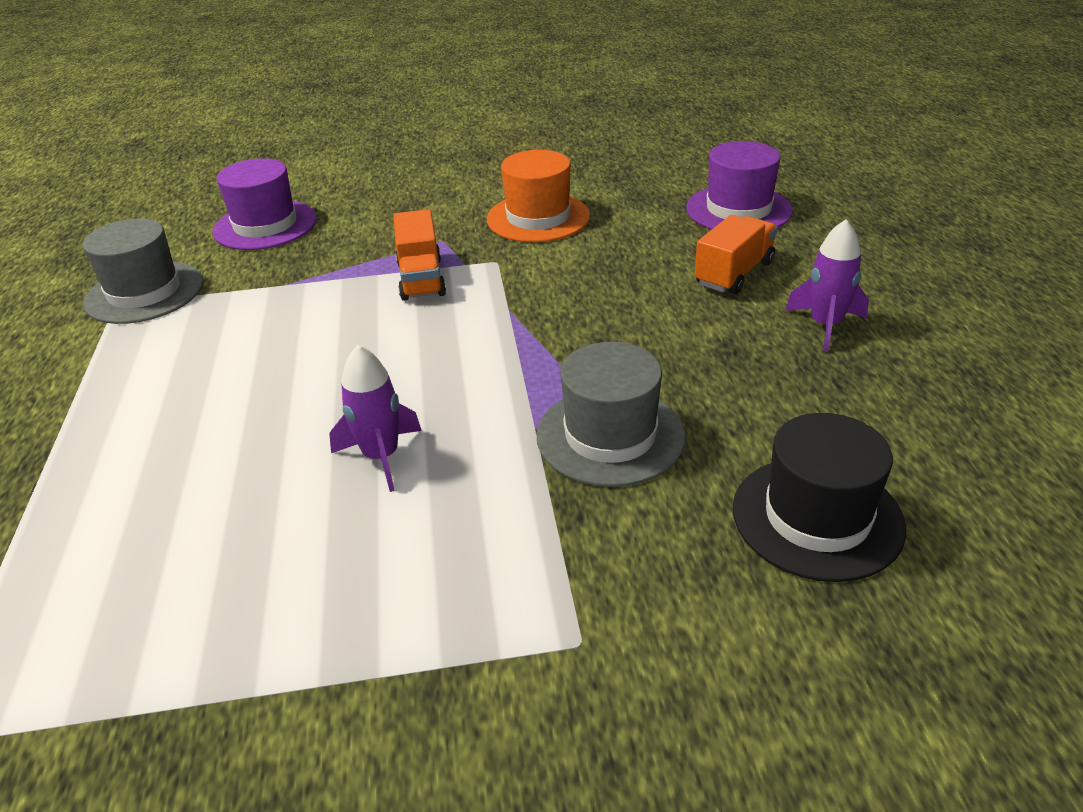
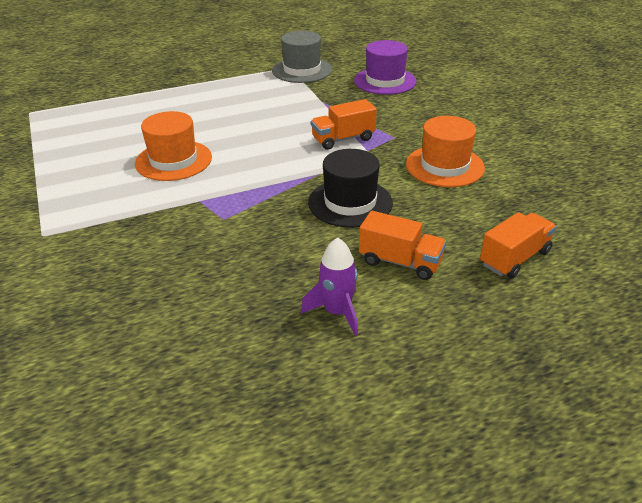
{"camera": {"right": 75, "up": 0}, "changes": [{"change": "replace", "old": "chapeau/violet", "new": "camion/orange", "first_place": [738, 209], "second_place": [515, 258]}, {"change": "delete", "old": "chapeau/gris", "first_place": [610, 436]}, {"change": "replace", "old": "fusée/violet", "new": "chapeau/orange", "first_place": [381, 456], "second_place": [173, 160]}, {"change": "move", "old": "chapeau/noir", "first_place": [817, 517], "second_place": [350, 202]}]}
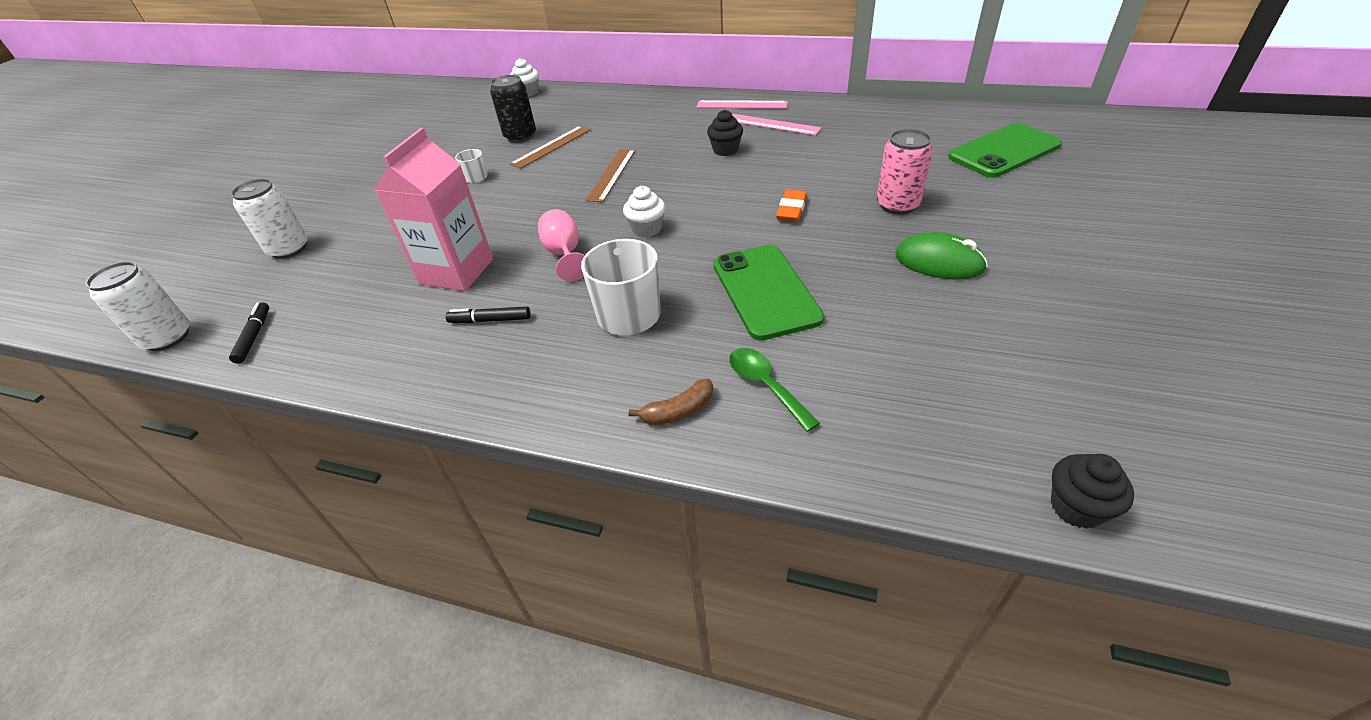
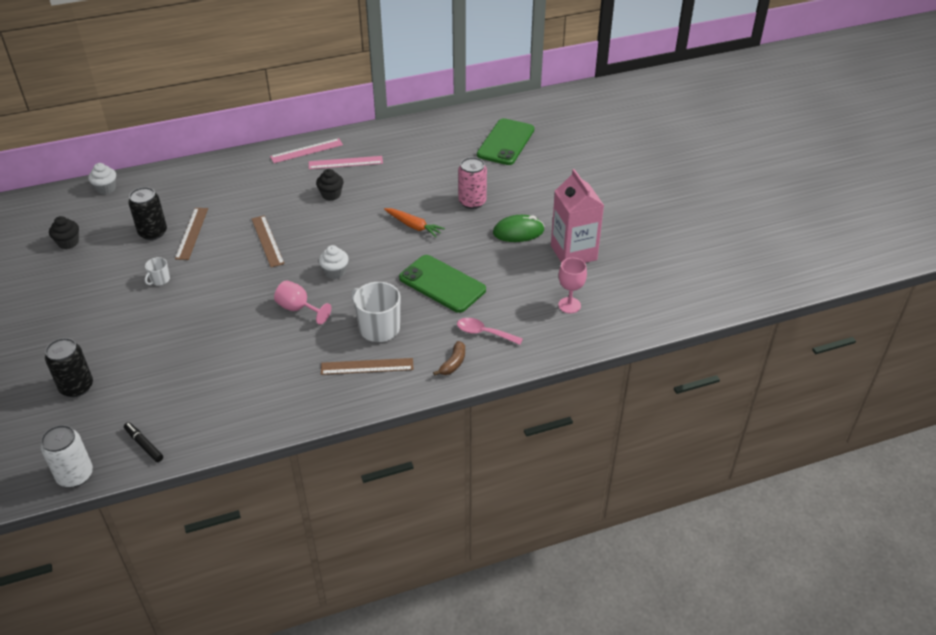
{"camera": {"right": -40, "up": 0}, "changes": [{"change": "move", "old": "brique de lait/rose", "first_place": [456, 271], "second_place": [573, 253]}, {"change": "recolor", "old": "canette/blanc", "new": "canette/noir", "first_place": [289, 249], "second_place": [76, 387]}, {"change": "replace", "old": "gomme/orange", "new": "carotte/orange", "first_place": [791, 209], "second_place": [413, 226]}, {"change": "delete", "old": "feutre/noir", "first_place": [490, 320]}, {"change": "recolor", "old": "cuillère/vert", "new": "cuillère/rose", "first_place": [766, 386], "second_place": [484, 333]}, {"change": "move", "old": "muffin/noir", "first_place": [1076, 507], "second_place": [68, 243]}, {"change": "insert", "new": "verre à pied/rose", "second_place": [569, 305]}, {"change": "insert", "new": "règle/marron", "second_place": [367, 366]}]}
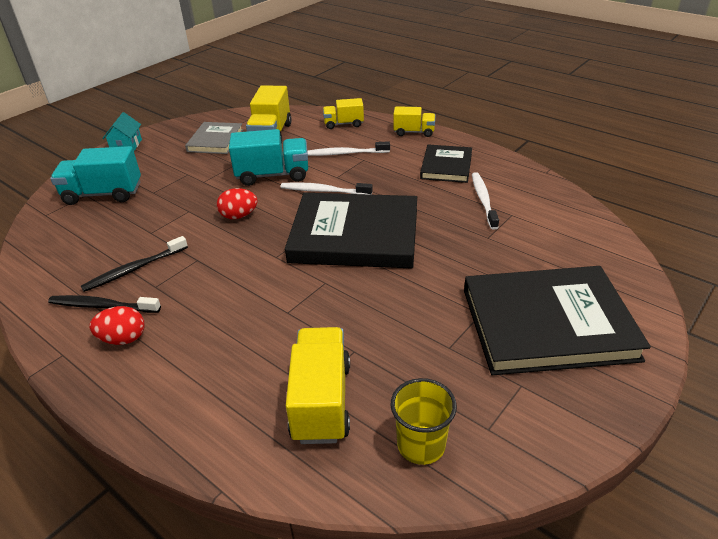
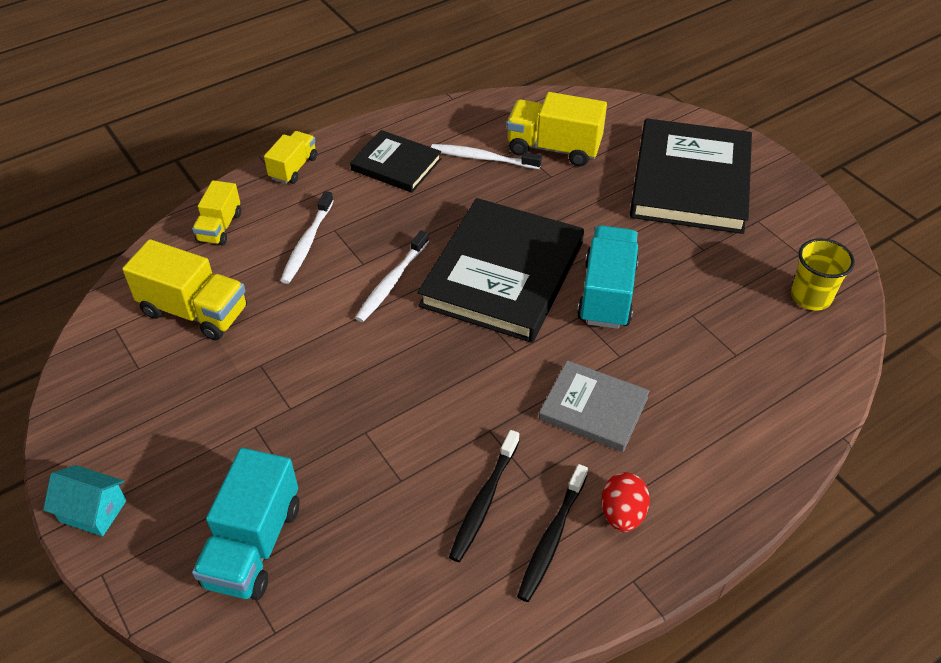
{"camera": {"right": -75, "up": 10}, "changes": [{"change": "move", "old": "livre/gris", "first_place": [215, 140], "second_place": [593, 408]}, {"change": "move", "old": "camion/turquoise", "first_place": [273, 175], "second_place": [606, 294]}, {"change": "delete", "old": "œuf/rouge", "first_place": [239, 216]}, {"change": "rotate", "old": "brosse à dents/noir", "first_place": [134, 269], "second_place": [484, 501], "degrees": 45}, {"change": "move", "old": "camion/jaune", "first_place": [321, 401], "second_place": [553, 148]}]}
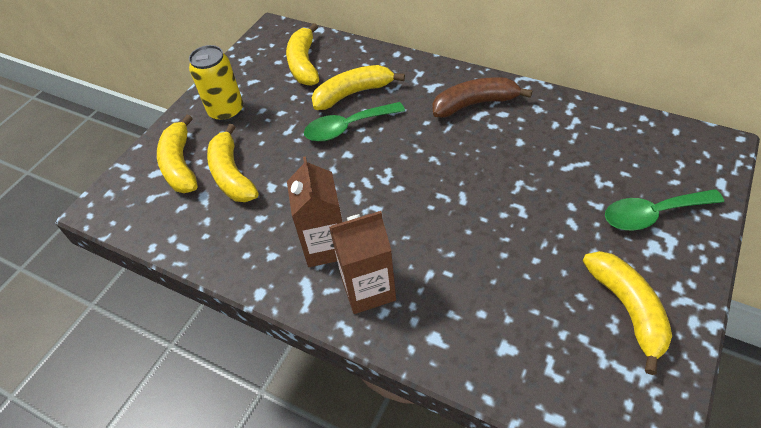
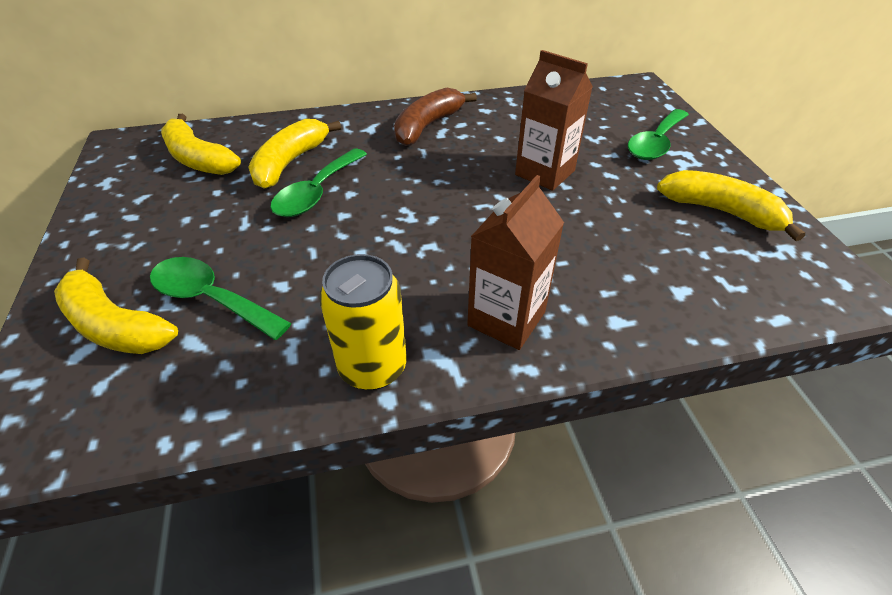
{"camera": {"right": -45, "up": -5}, "changes": [{"change": "move", "old": "canette/jaune", "first_place": [226, 111], "second_place": [373, 367]}, {"change": "replace", "old": "banane/jaune", "new": "cuillère/vert", "first_place": [232, 174], "second_place": [211, 298]}, {"change": "move", "old": "brique de lait/marron", "first_place": [326, 246], "second_place": [545, 173]}]}
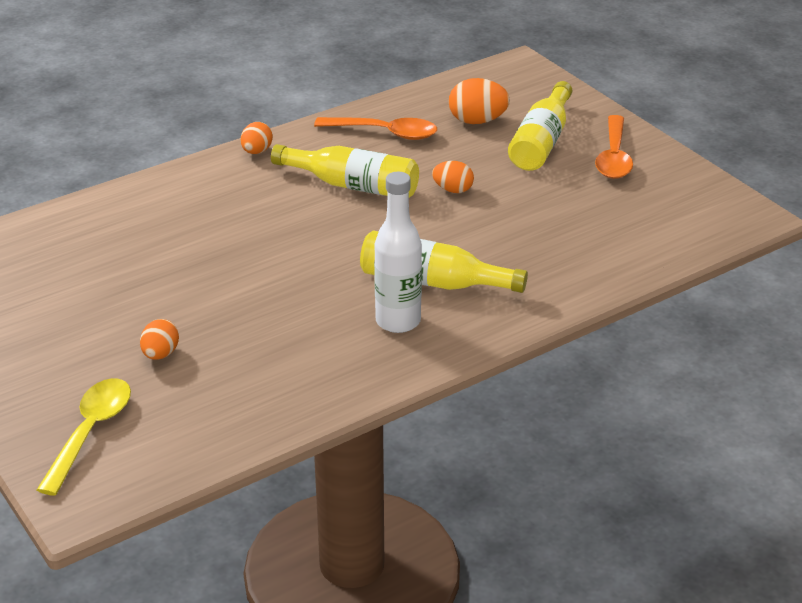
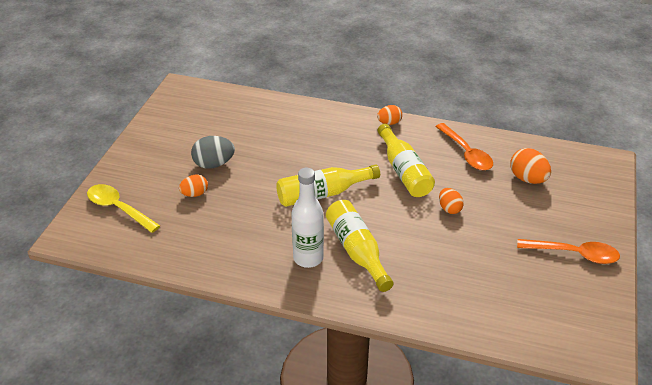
{"camera": {"right": 50, "up": 5}, "changes": [{"change": "move", "old": "bouteille/jaune", "first_place": [541, 142], "second_place": [323, 194]}, {"change": "rotate", "old": "cuillère/orange", "first_place": [614, 157], "second_place": [574, 254], "degrees": -135}, {"change": "rotate", "old": "cuillère/jaune", "first_place": [90, 432], "second_place": [118, 208], "degrees": -120}, {"change": "insert", "new": "œuf/gris", "second_place": [214, 164]}]}
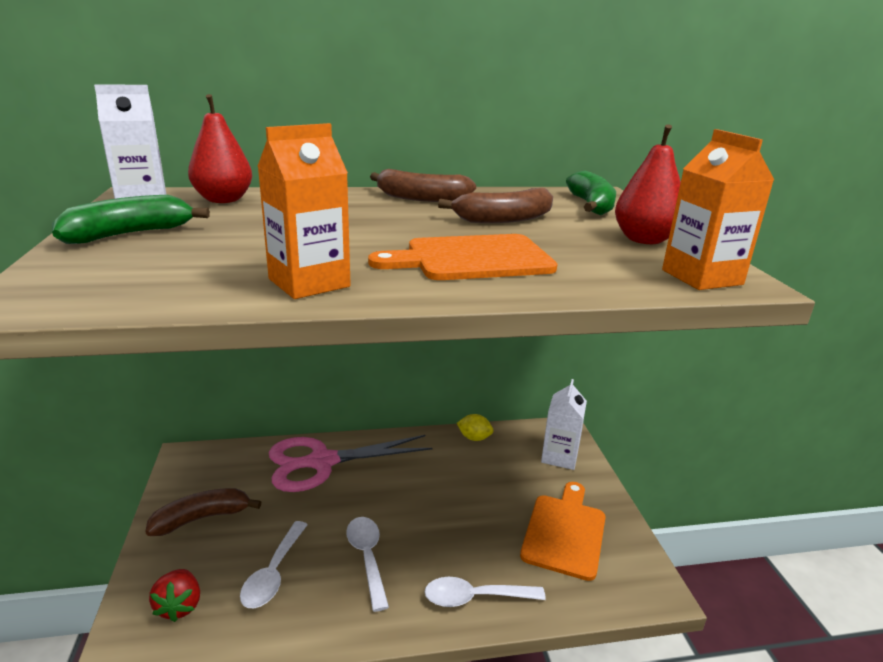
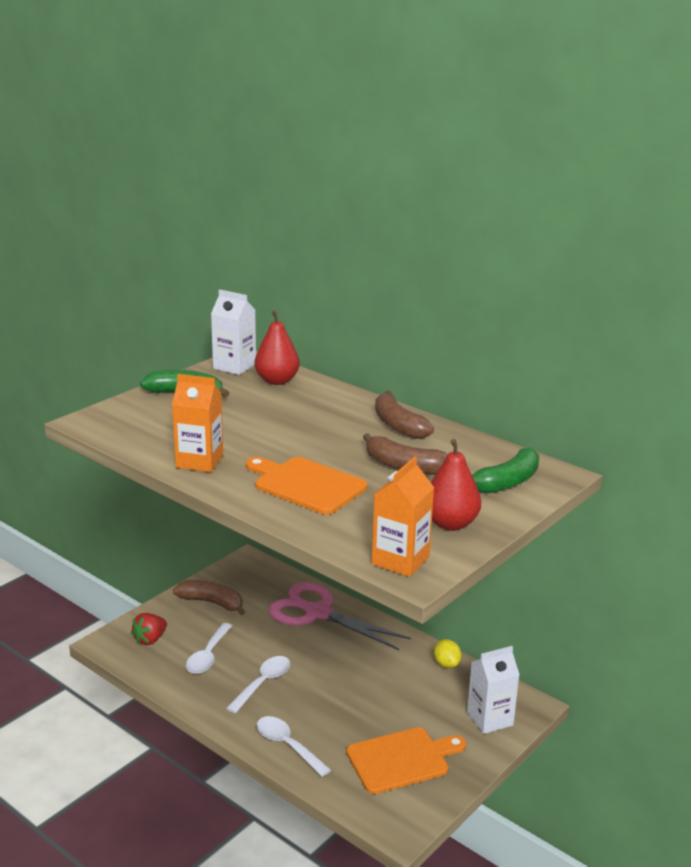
{"camera": {"right": 50, "up": 0}, "changes": [{"change": "rotate", "old": "cuillère/blanc", "first_place": [273, 573], "second_place": [208, 655], "degrees": -45}]}
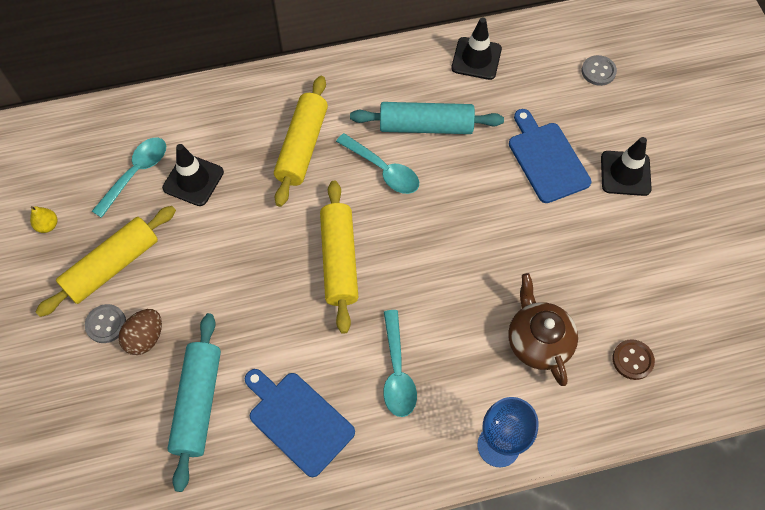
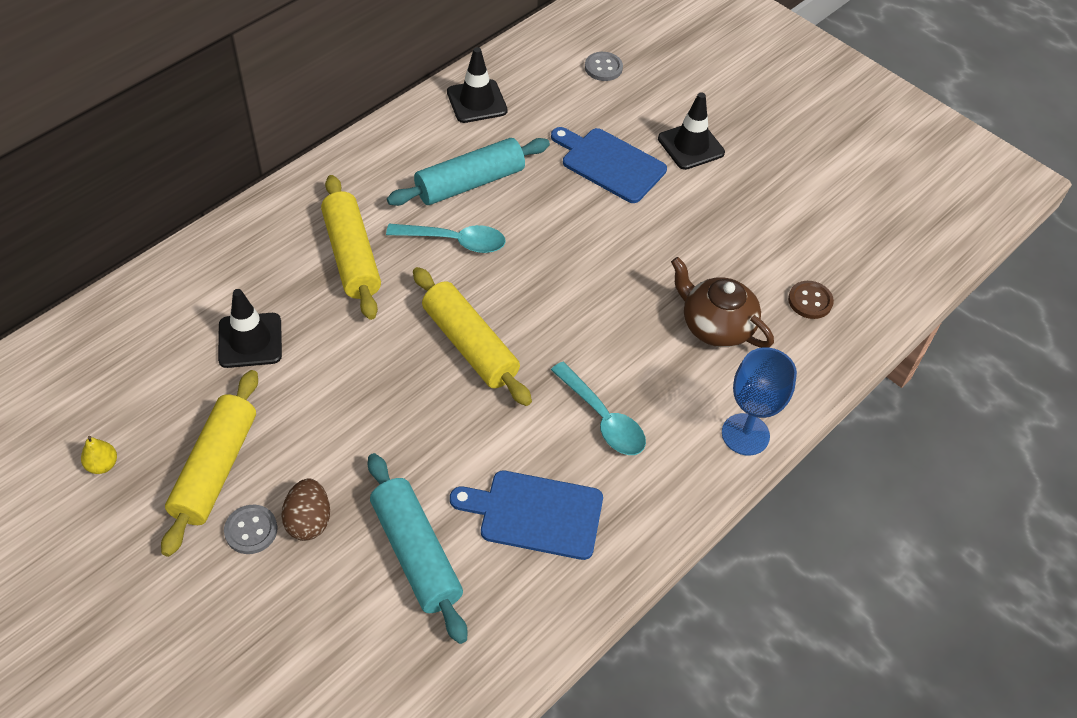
{"camera": {"right": -35, "up": -10}, "changes": [{"change": "delete", "old": "cuillère/turquoise", "first_place": [136, 173]}]}
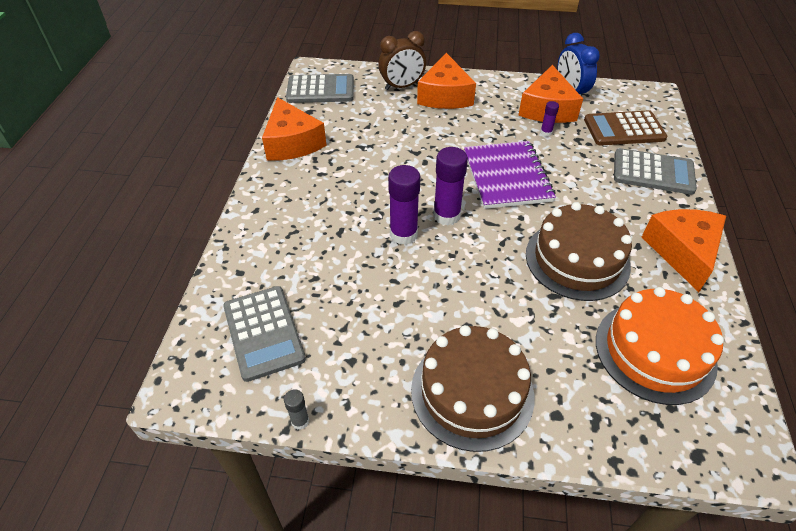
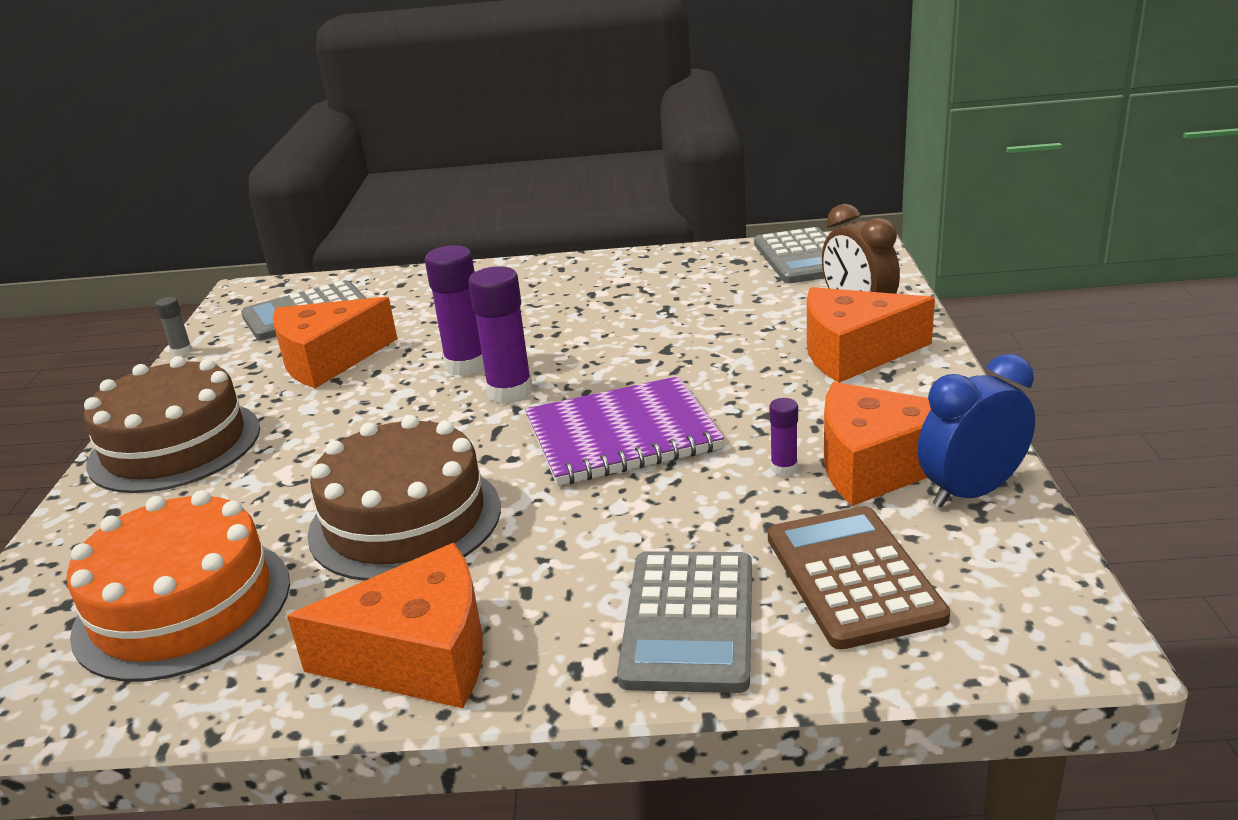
{"camera": {"right": 85, "up": -20}, "changes": [{"change": "move", "old": "fromage/orange", "first_place": [292, 143], "second_place": [328, 360]}]}
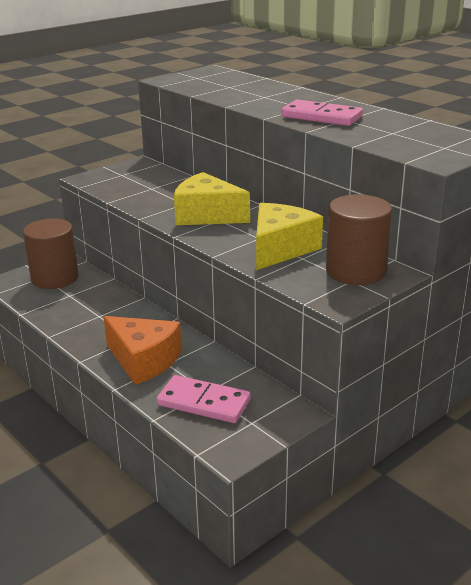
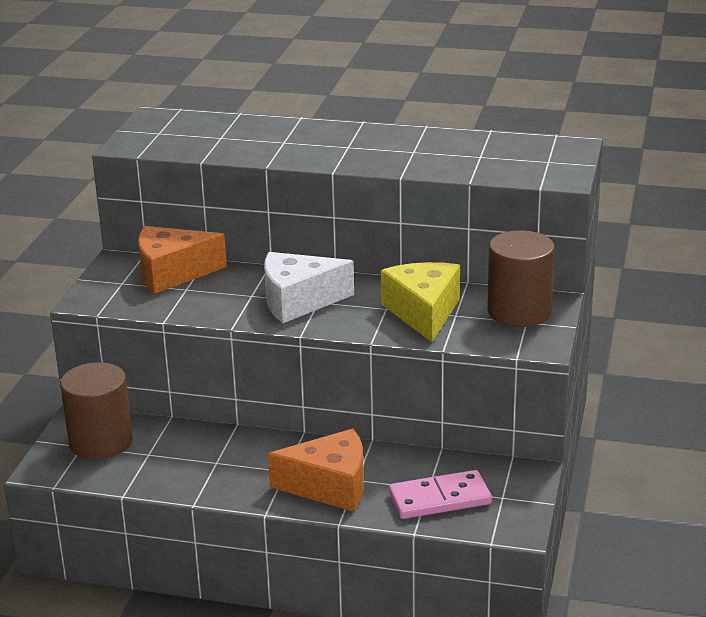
{"camera": {"right": -35, "up": 0}, "changes": [{"change": "delete", "old": "domino/rose", "first_place": [321, 117]}, {"change": "recolor", "old": "fromage/jaune", "new": "fromage/blanc", "first_place": [207, 215], "second_place": [298, 301]}, {"change": "insert", "new": "fromage/orange", "second_place": [172, 273]}]}
